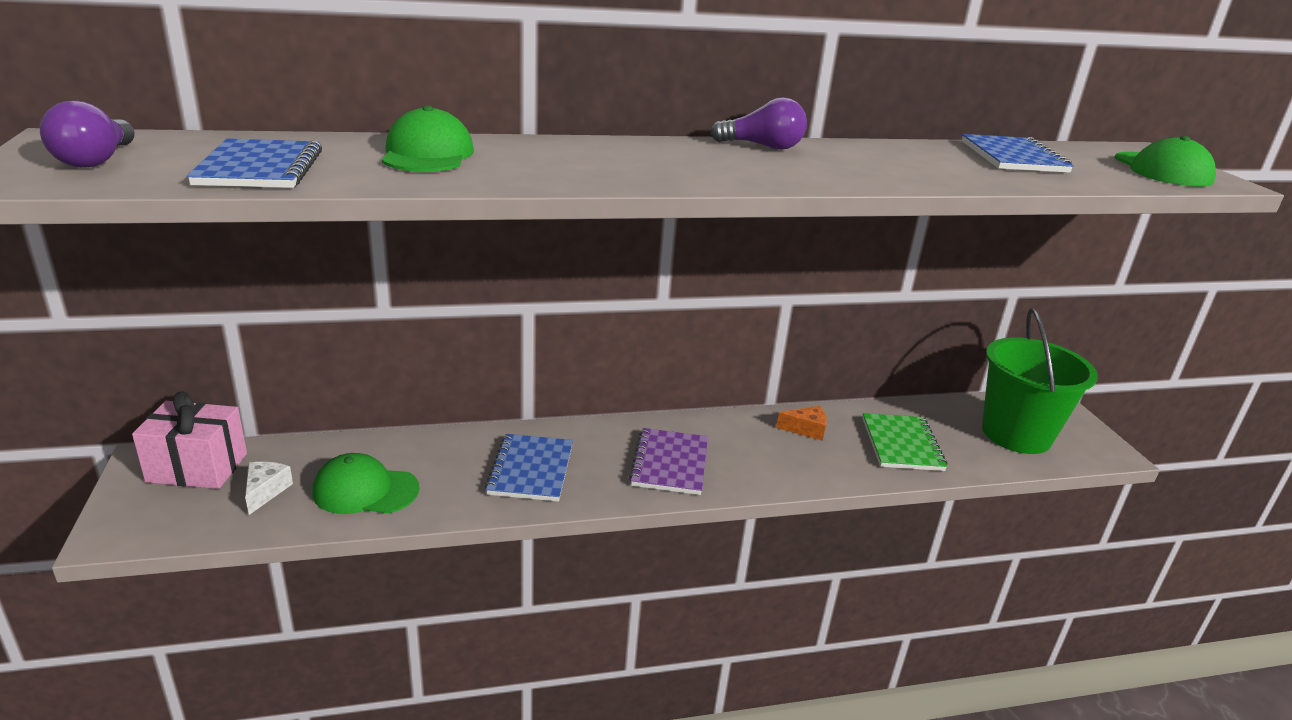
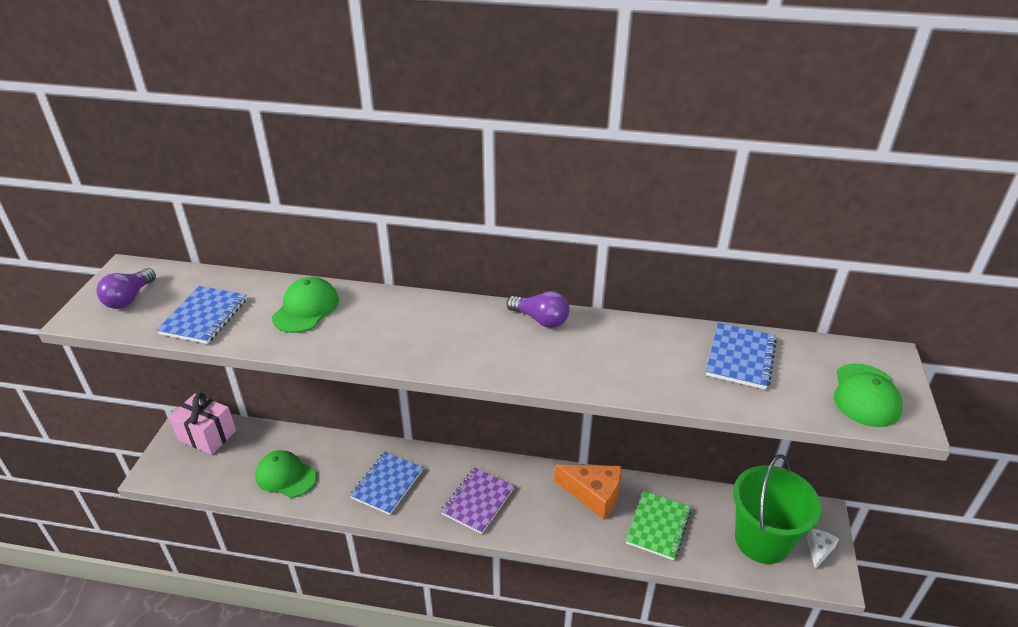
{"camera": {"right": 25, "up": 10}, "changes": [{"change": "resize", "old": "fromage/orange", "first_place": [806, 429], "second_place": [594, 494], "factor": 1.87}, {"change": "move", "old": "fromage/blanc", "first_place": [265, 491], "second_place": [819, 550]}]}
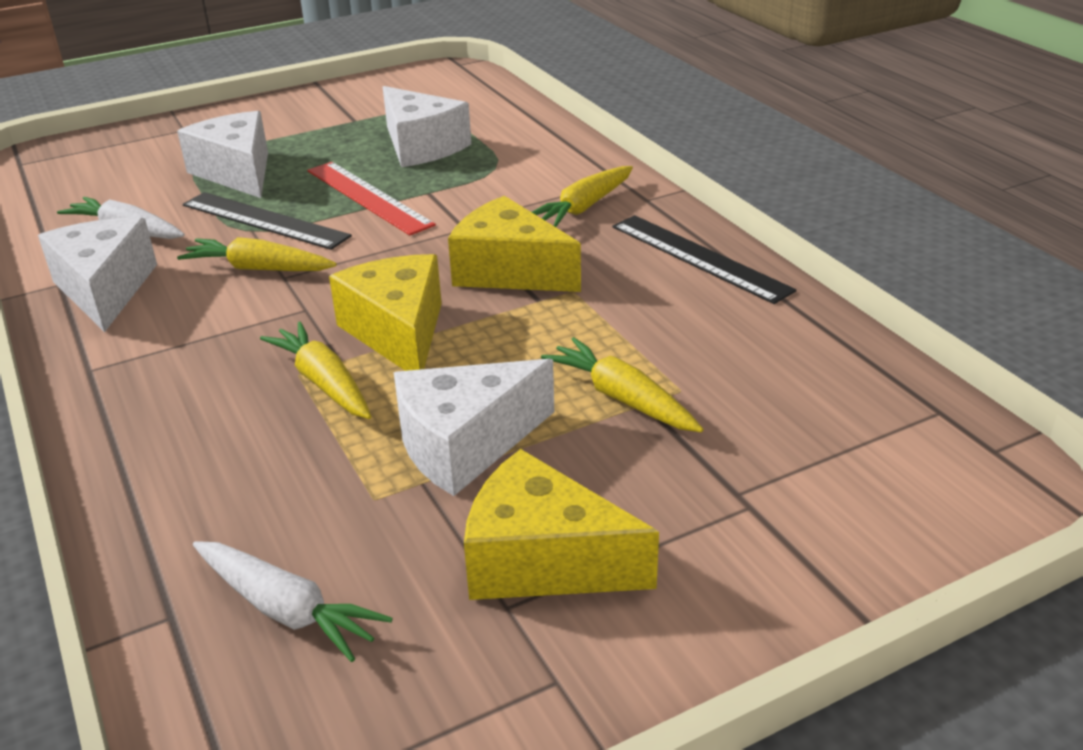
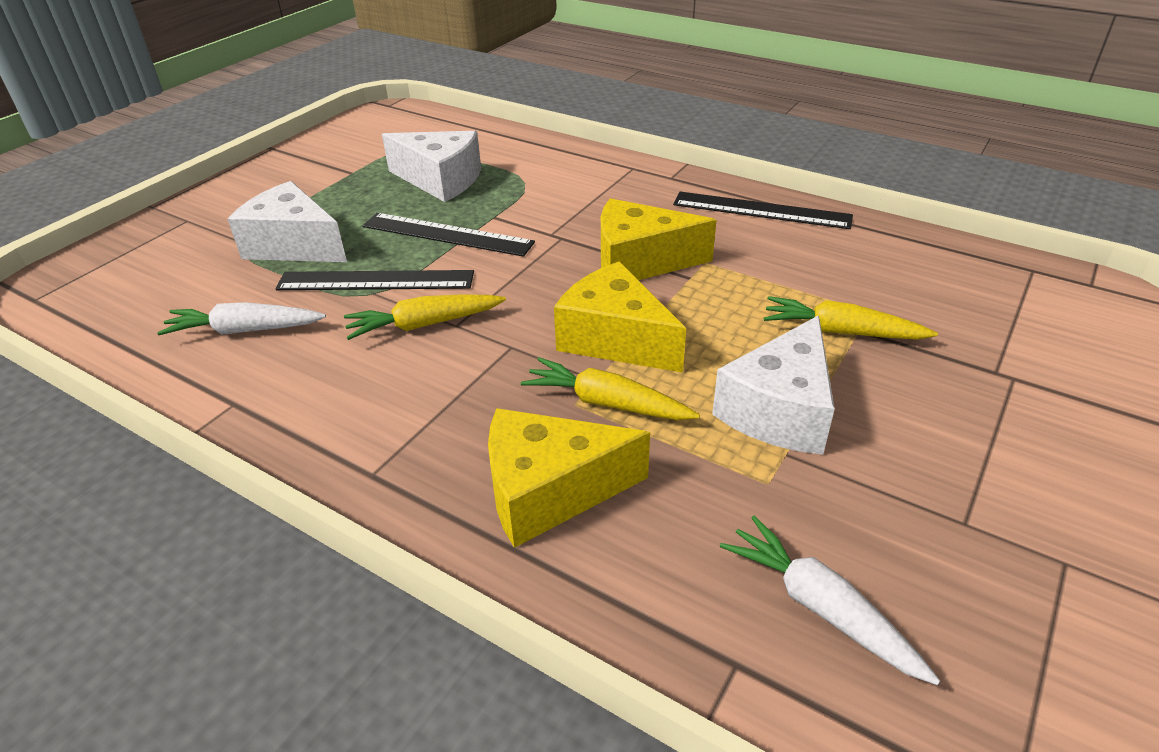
{"camera": {"right": -30, "up": 5}, "changes": [{"change": "recolor", "old": "règle/rouge", "new": "règle/noir", "first_place": [368, 197], "second_place": [447, 234]}, {"change": "delete", "old": "carotte/jaune", "first_place": [584, 207]}, {"change": "delete", "old": "fromage/blanc", "first_place": [105, 289]}, {"change": "move", "old": "fromage/jaune", "first_place": [543, 560], "second_place": [550, 491]}, {"change": "rotate", "old": "carotte/blanc", "first_place": [286, 609], "second_place": [820, 607], "degrees": -135}]}
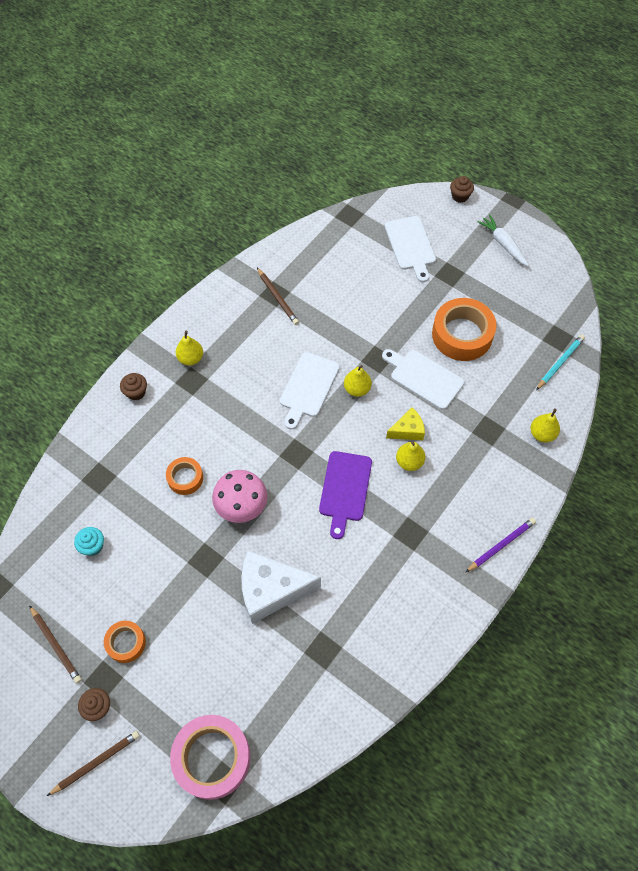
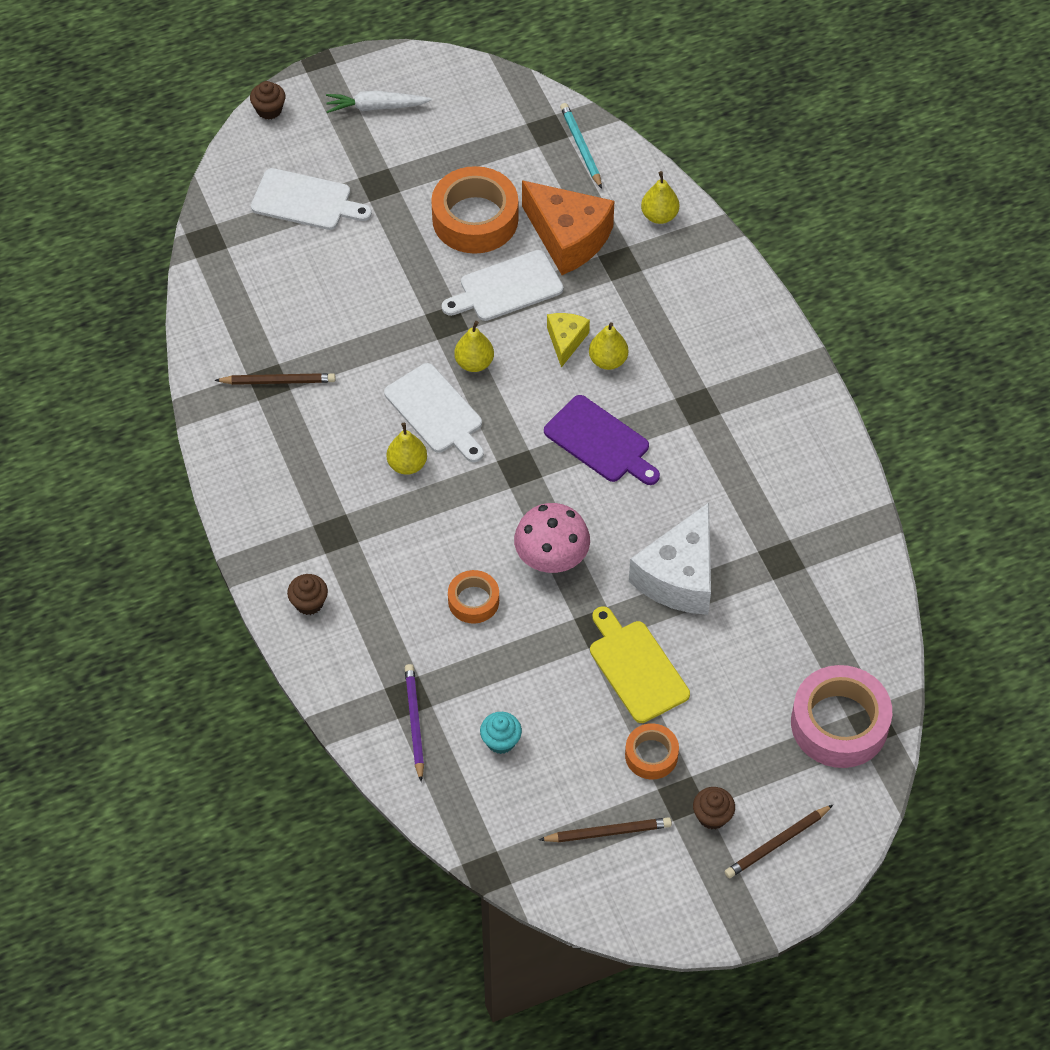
{"camera": {"right": -60, "up": -5}, "changes": [{"change": "move", "old": "poire/jaune", "first_place": [191, 358], "second_place": [407, 464]}, {"change": "move", "old": "crayon/violet", "first_place": [501, 545], "second_place": [414, 722]}, {"change": "rotate", "old": "crayon/marron", "first_place": [96, 762], "second_place": [777, 843], "degrees": -120}, {"change": "insert", "new": "fromage/orange", "second_place": [568, 238]}, {"change": "insert", "new": "planche à découper/jaune", "second_place": [636, 667]}]}
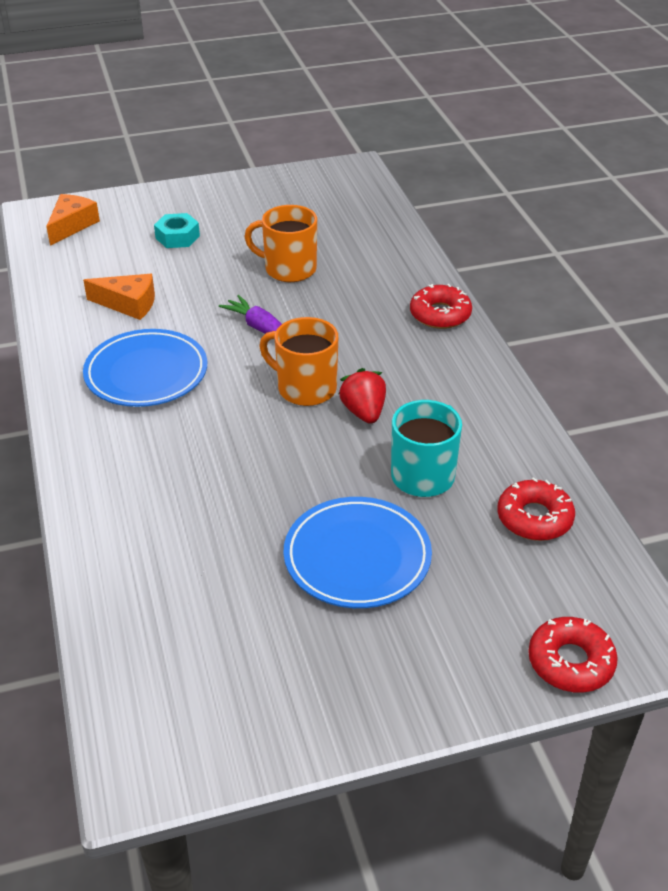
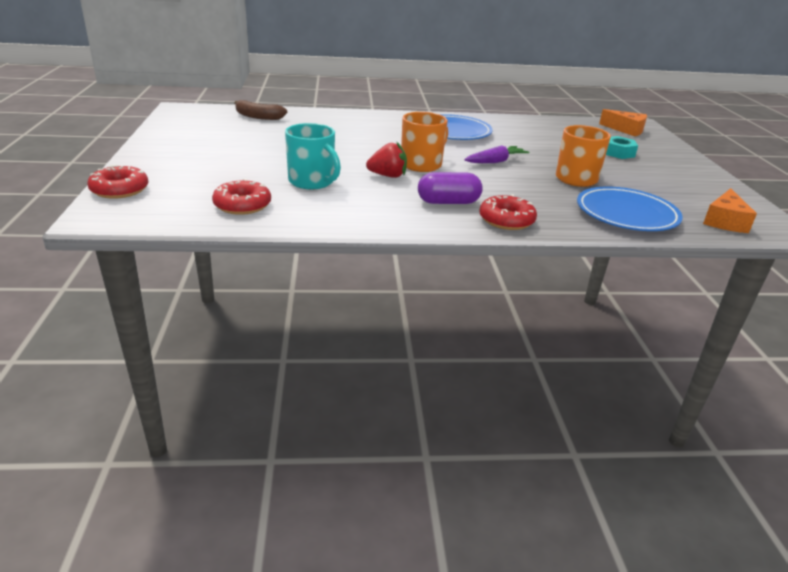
{"camera": {"right": 100, "up": -10}, "changes": [{"change": "move", "old": "fromage/orange", "first_place": [128, 304], "second_place": [724, 221]}, {"change": "move", "old": "assiette/bleu", "first_place": [357, 557], "second_place": [626, 214]}, {"change": "insert", "new": "banane/marron", "second_place": [258, 117]}, {"change": "insert", "new": "gélule/violet", "second_place": [448, 202]}]}
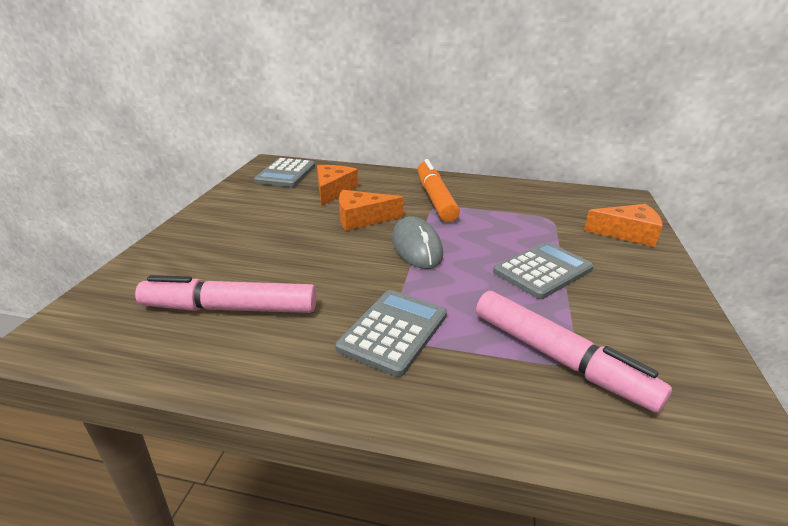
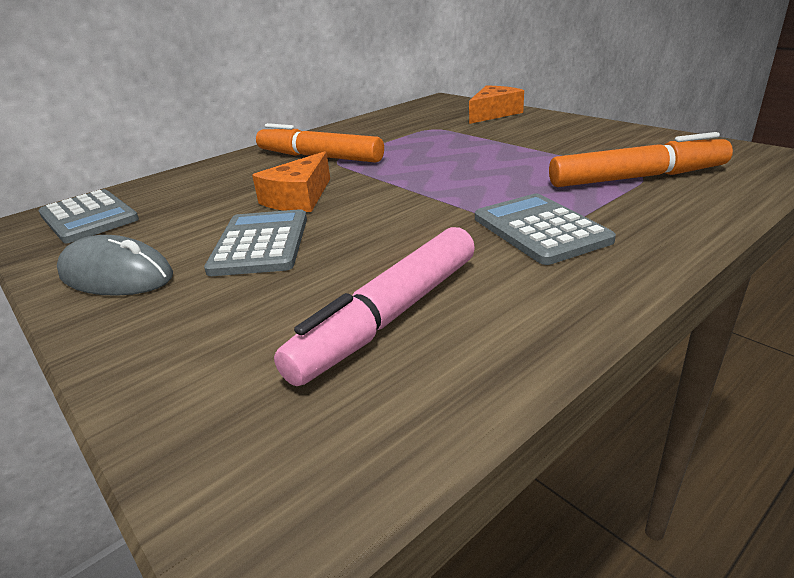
{"camera": {"right": -50, "up": 0}, "changes": [{"change": "delete", "old": "fromage/orange", "first_place": [333, 191]}, {"change": "move", "old": "souris/gris", "first_place": [416, 247], "second_place": [116, 275]}, {"change": "move", "old": "calculatrice/gris", "first_place": [542, 270], "second_place": [260, 244]}, {"change": "recolor", "old": "feutre/rose", "new": "feutre/orange", "first_place": [559, 358], "second_place": [637, 177]}]}
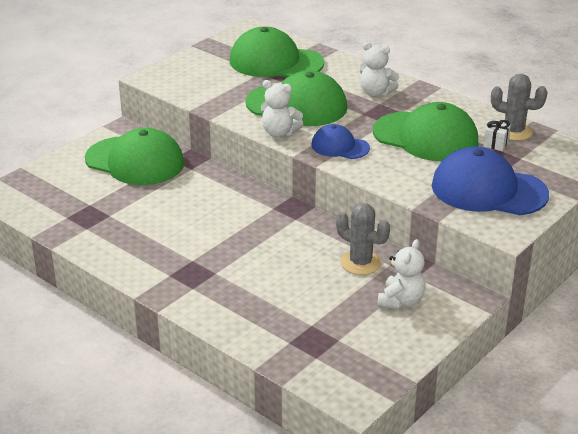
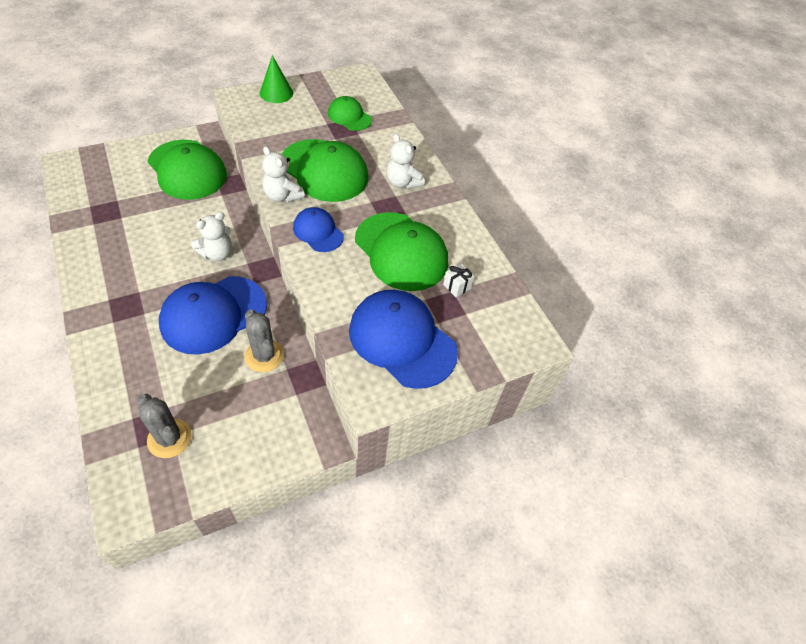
{"camera": {"right": 20, "up": 20}, "changes": [{"change": "resize", "old": "casquette/vert", "first_place": [275, 62], "second_place": [349, 116], "factor": 0.55}, {"change": "move", "old": "cactus/gris", "first_place": [513, 131], "second_place": [169, 438]}, {"change": "move", "old": "ours en peluche/blanc", "first_place": [401, 301], "second_place": [217, 253]}, {"change": "insert", "new": "cône/vert", "second_place": [276, 93]}, {"change": "insert", "new": "casquette/bleu", "second_place": [213, 314]}]}
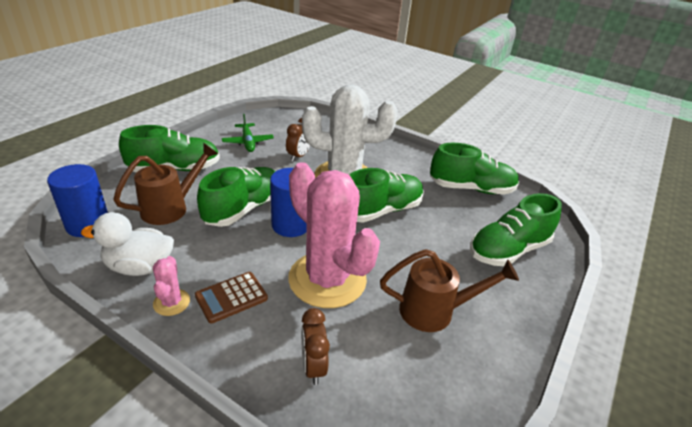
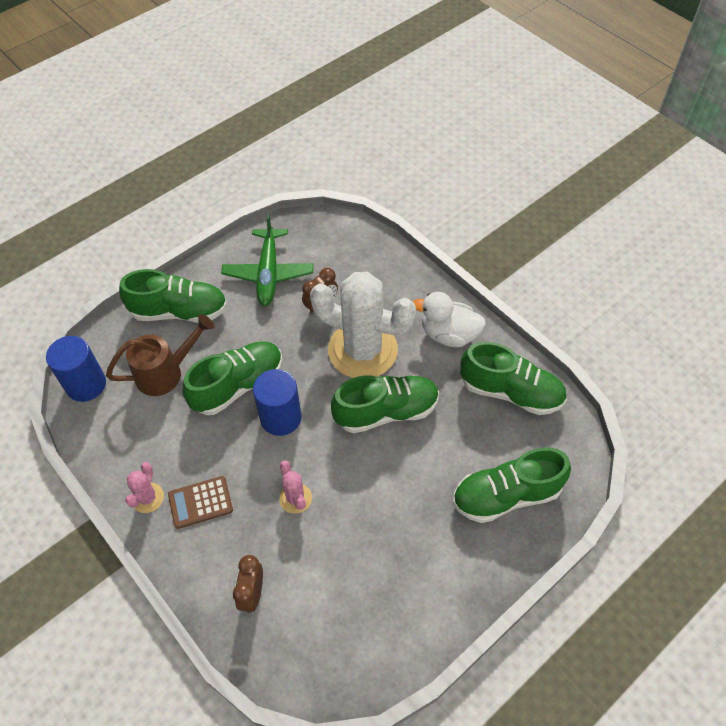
{"camera": {"right": 20, "up": 20}, "changes": [{"change": "resize", "old": "avion/vert", "first_place": [248, 142], "second_place": [268, 273], "factor": 1.5}, {"change": "resize", "old": "cactus/rose", "first_place": [327, 279], "second_place": [295, 498], "factor": 0.42}, {"change": "move", "old": "canard/blanc", "first_place": [139, 267], "second_place": [449, 334]}, {"change": "delete", "old": "arrosoir/marron", "first_place": [435, 311]}]}
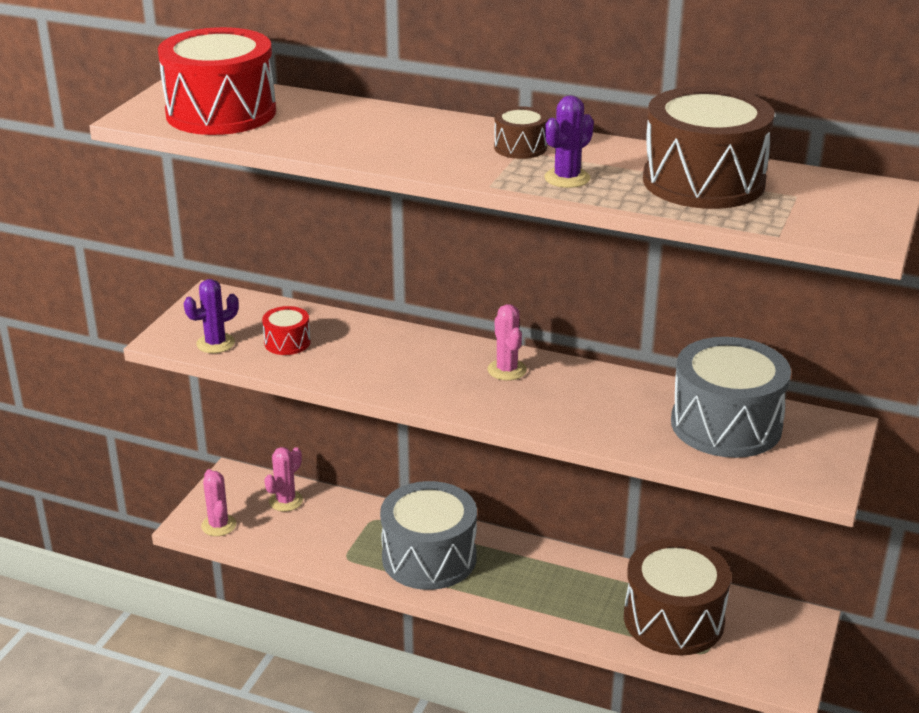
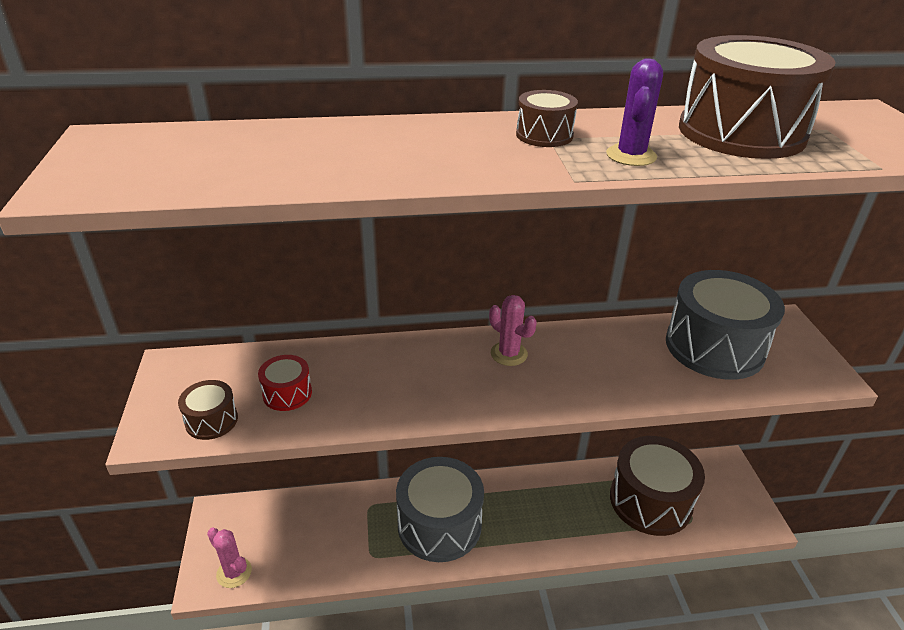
{"camera": {"right": -30, "up": 5}, "changes": [{"change": "delete", "old": "tambour/rouge", "first_place": [221, 113]}, {"change": "replace", "old": "cactus/violet", "new": "tambour/marron", "first_place": [215, 343], "second_place": [211, 420]}, {"change": "delete", "old": "cactus/rose", "first_place": [286, 501]}]}
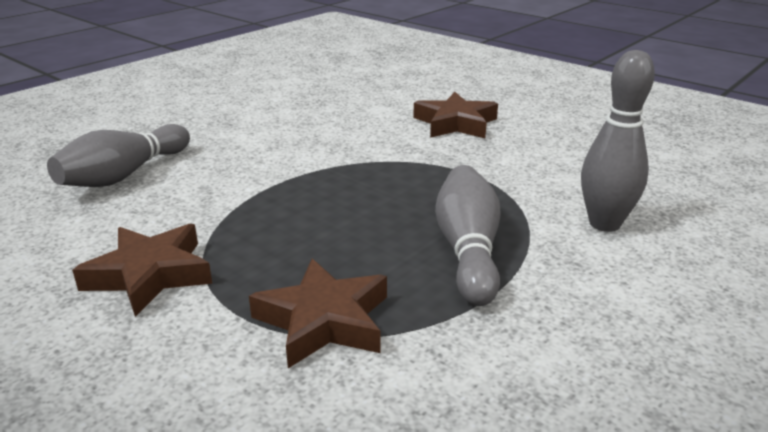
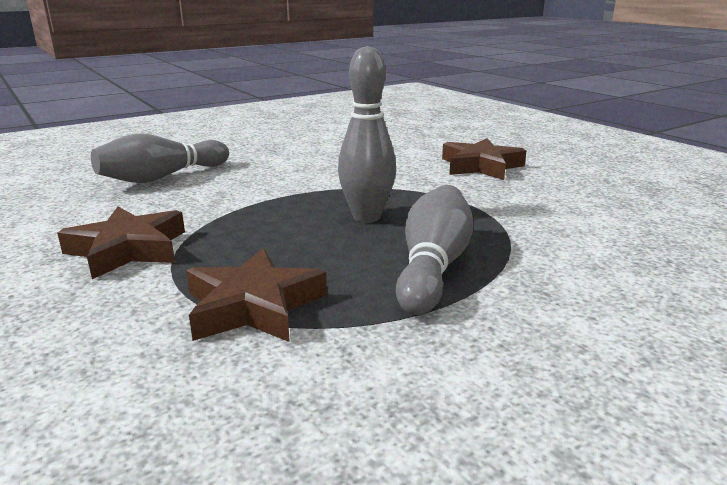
{"camera": {"right": 15, "up": -5}, "changes": [{"change": "move", "old": "quille/gris", "first_place": [604, 224], "second_place": [366, 216]}]}
